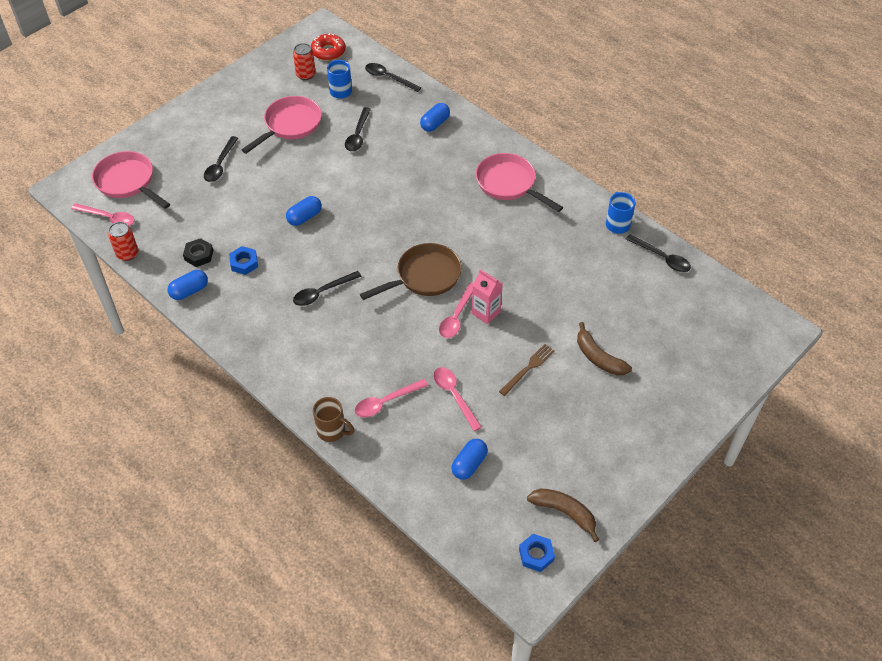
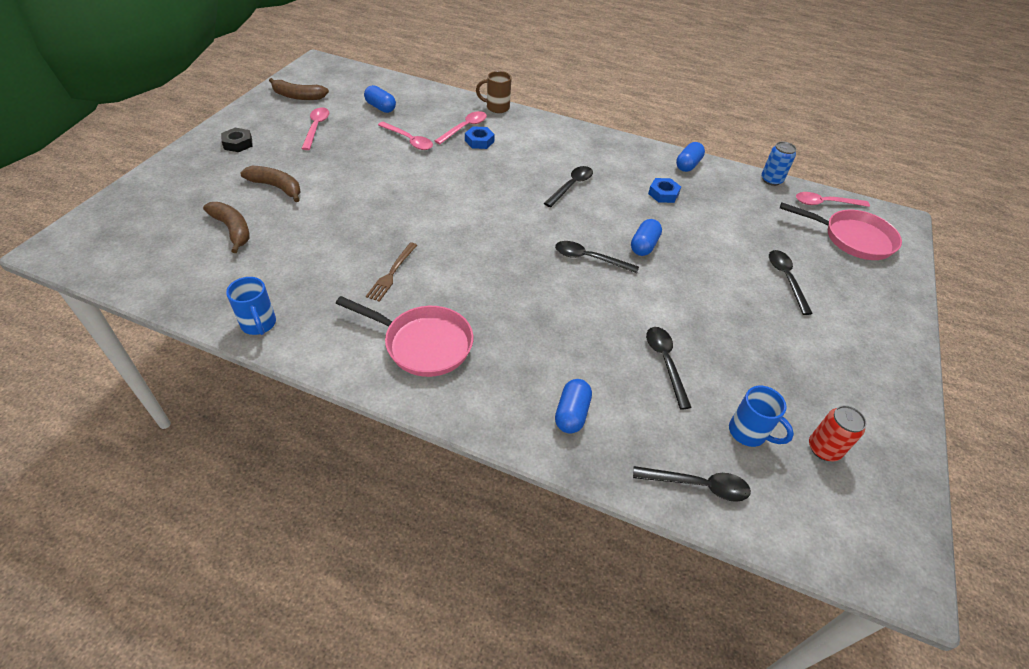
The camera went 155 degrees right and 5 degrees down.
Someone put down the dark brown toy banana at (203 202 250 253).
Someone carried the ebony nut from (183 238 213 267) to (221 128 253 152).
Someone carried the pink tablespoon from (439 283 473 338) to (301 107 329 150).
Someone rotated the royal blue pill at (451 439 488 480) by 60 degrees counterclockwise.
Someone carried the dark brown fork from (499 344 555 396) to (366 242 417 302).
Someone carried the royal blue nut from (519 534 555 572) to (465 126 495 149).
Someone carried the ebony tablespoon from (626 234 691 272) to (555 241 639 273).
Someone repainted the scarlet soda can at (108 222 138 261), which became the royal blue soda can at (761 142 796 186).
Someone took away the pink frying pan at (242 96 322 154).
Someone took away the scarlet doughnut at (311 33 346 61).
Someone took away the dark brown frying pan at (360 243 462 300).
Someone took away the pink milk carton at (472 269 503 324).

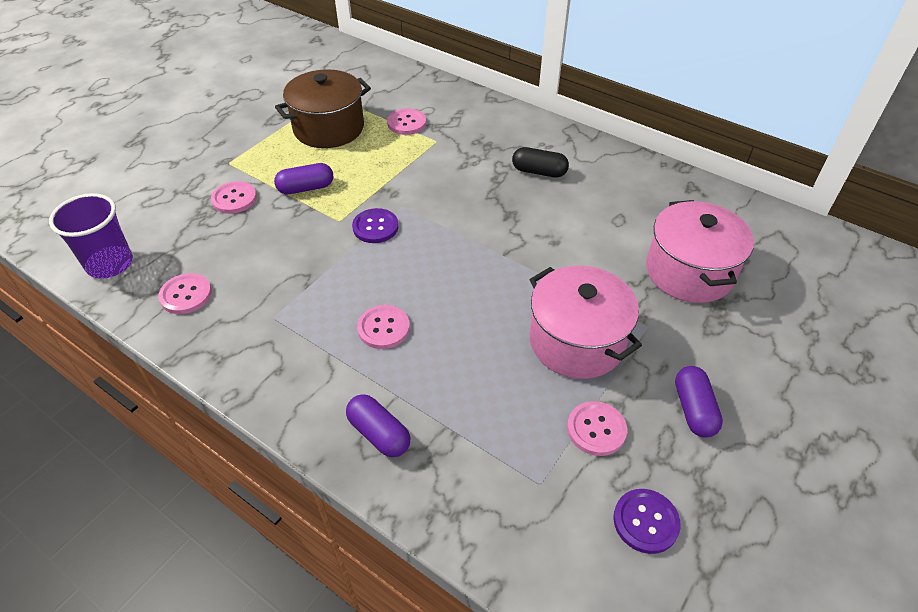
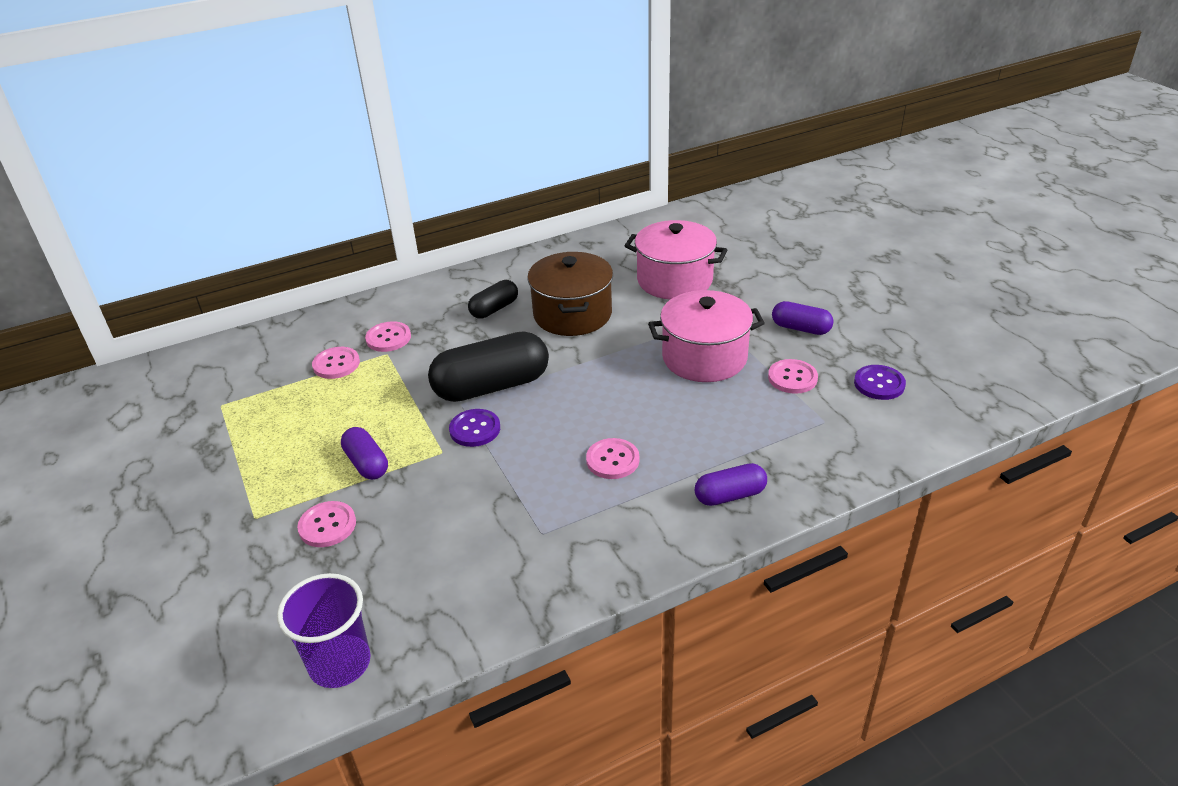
The camera went 60 degrees left and 10 degrees down.
Someone rotated the purple pill at (274 163 333 194) by 45 degrees counterclockwise.
Someone carried the pink button from (158 273 212 314) to (365 321 411 352).
Someone put down the ebony pill at (428 331 549 402).
Someone carried the dark brown stockpot from (275 69 371 148) to (527 252 613 336).

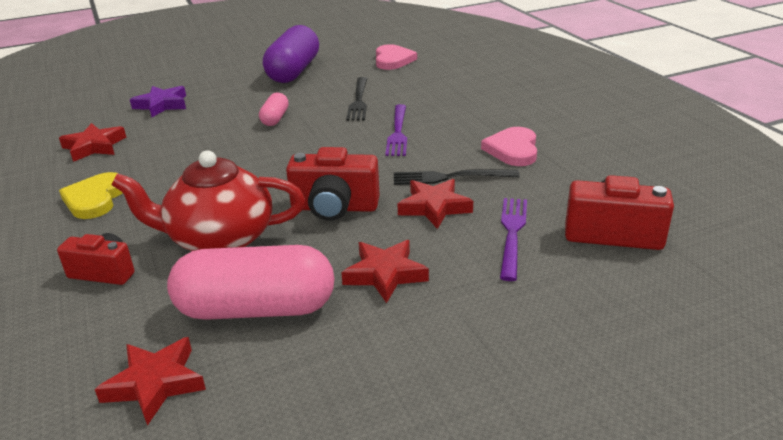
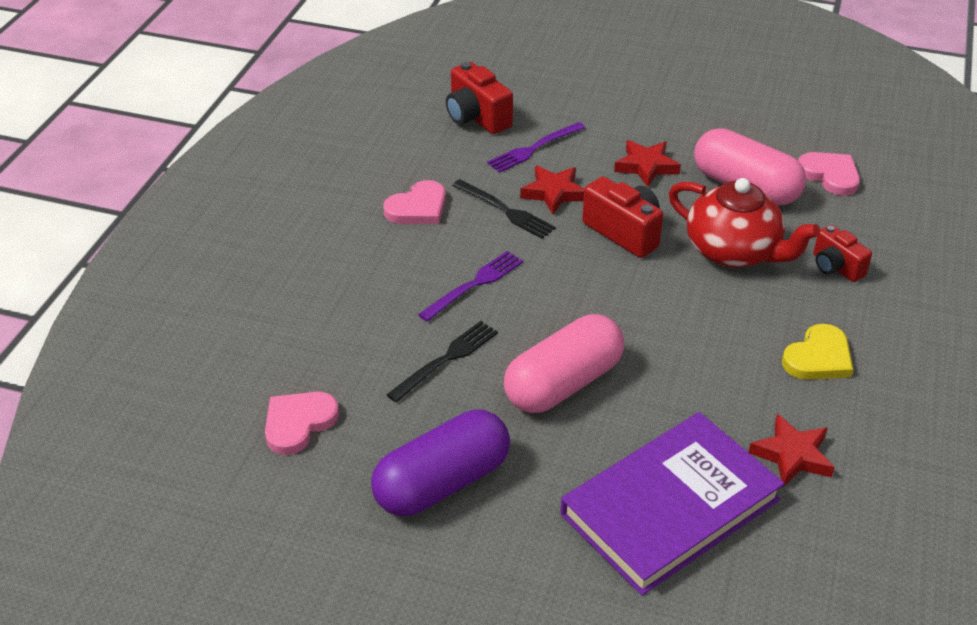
The camera went 140 degrees left and 10 degrees up.
Someone scaled the pink pill at (259 92 289 126) by 2.07.
Someone swapped the purple star shape at (130 86 186 117) for the purple hardback at (560 412 784 596).
Someone swapped the scarlet star shape at (95 337 206 426) for the pink heart at (798 152 860 196).

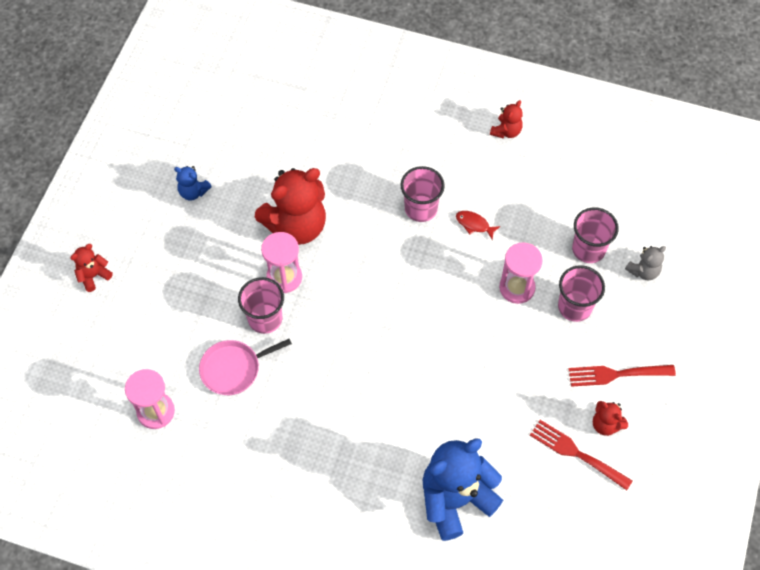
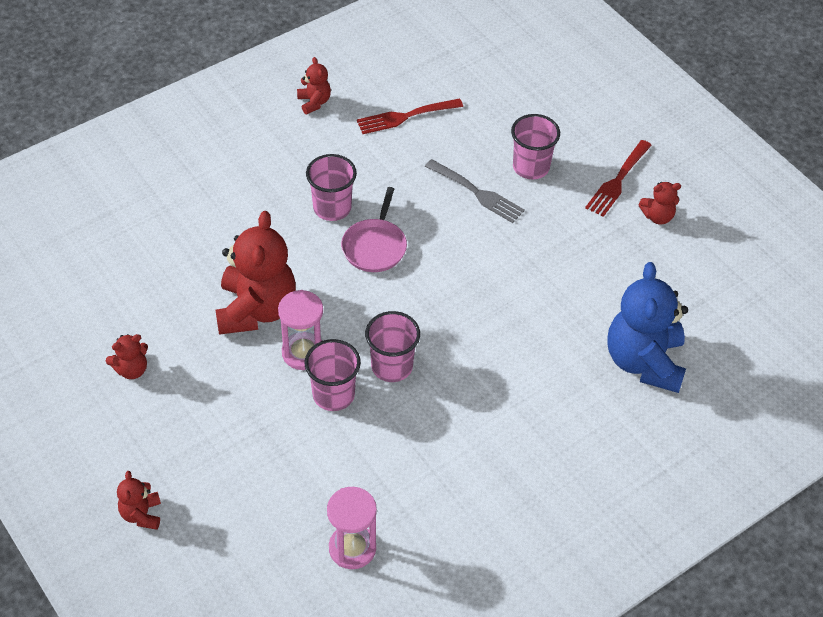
The camera went 55 degrees left and 10 degrees down.
Someone repainted the royal blue teddy bear at (174 166 212 200), which became the scarlet teddy bear at (106 334 148 379).
Someone carried the pink frying pan from (199 339 292 395) to (341 187 407 272).
Someone carried the scarlet fork from (530 420 633 490) to (357 98 463 134).
Someone carried the pink cup from (572 207 619 263) to (365 311 420 382).
Someone swapped the pink hourglass at (499 242 543 304) for the ash-grey fork at (425 159 525 223).
Someone took away the scarlet fish at (456 211 500 240).
Someone took away the ash-grey teddy bear at (625 246 666 280).

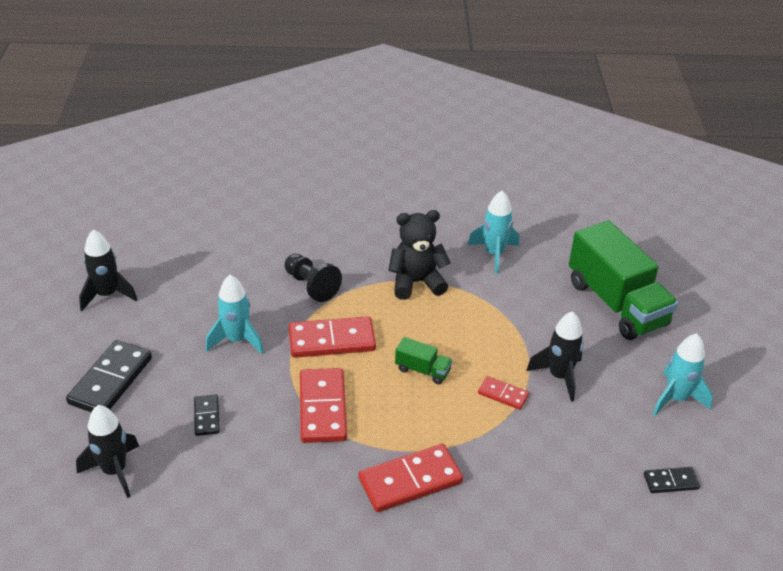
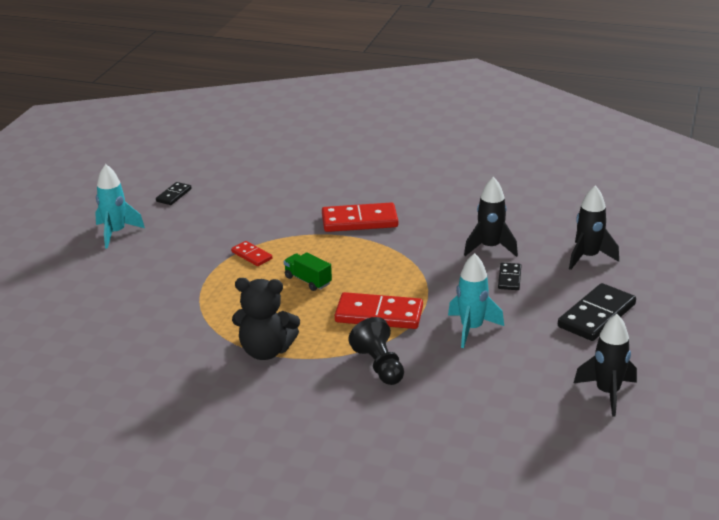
The camera went 160 degrees left and 10 degrees down.
Someone rotated the ebony domino piece at (644 467 700 493) by 75 degrees counterclockwise.
Someone carried the ebony toy rocket from (526 311 584 402) to (464 177 518 257).
Someone took away the scarlet domino piece at (300 368 347 443).
Someone took away the teal toy rocket at (468 191 519 274).
Someone took away the emerald truck at (569 220 678 340).

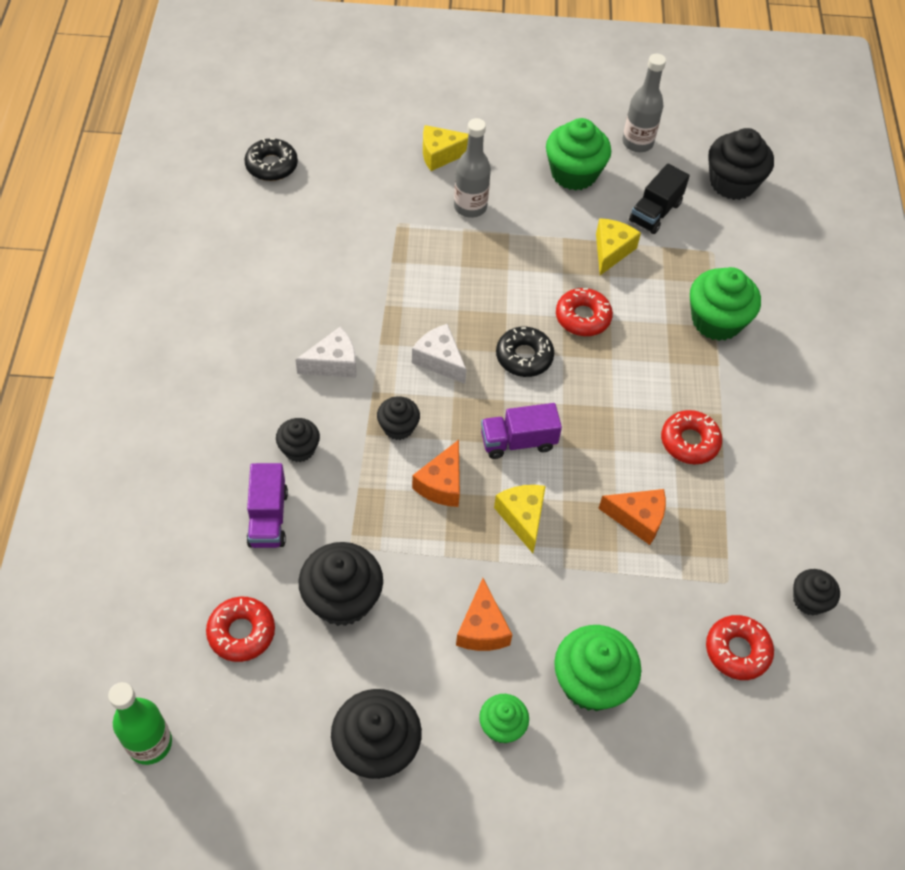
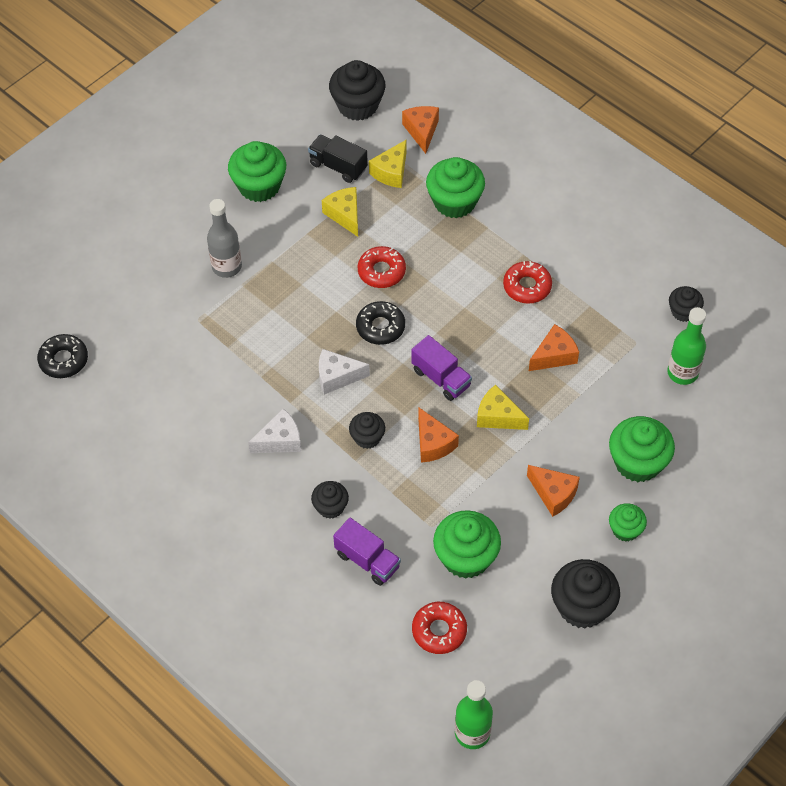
The camera went 45 degrees left and 0 degrees up.
Someone rotated the pure white piece of cheese at (295 327 356 378) by 45 degrees clockwise.
Someone rotated the ebony truck at (629 163 690 234) by 135 degrees clockwise.
Someone carried the golden piece of cheese from (423 125 468 171) to (369 140 407 188).
Someone put down the orange-coloured piece of cheese at (402 106 439 154).
Someone rotated the purple truck at (481 403 562 459) by 75 degrees counterclockwise.
Someone repainted the ebony muffin at (299 542 383 626), which became the emerald muffin at (433 510 501 579).
Someone swapped the scarlet doughnut at (706 615 774 680) for the emerald flask at (667 307 706 385).
Someone took away the ash-grey flask at (622 53 666 152).

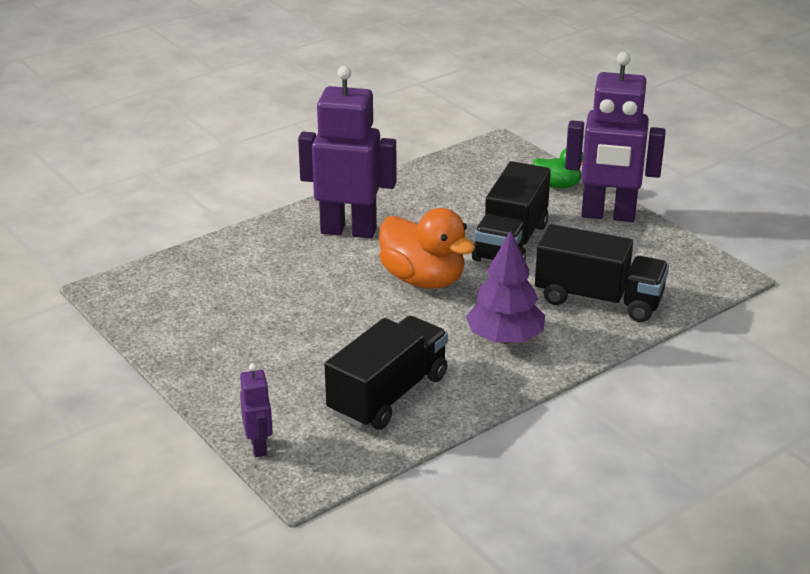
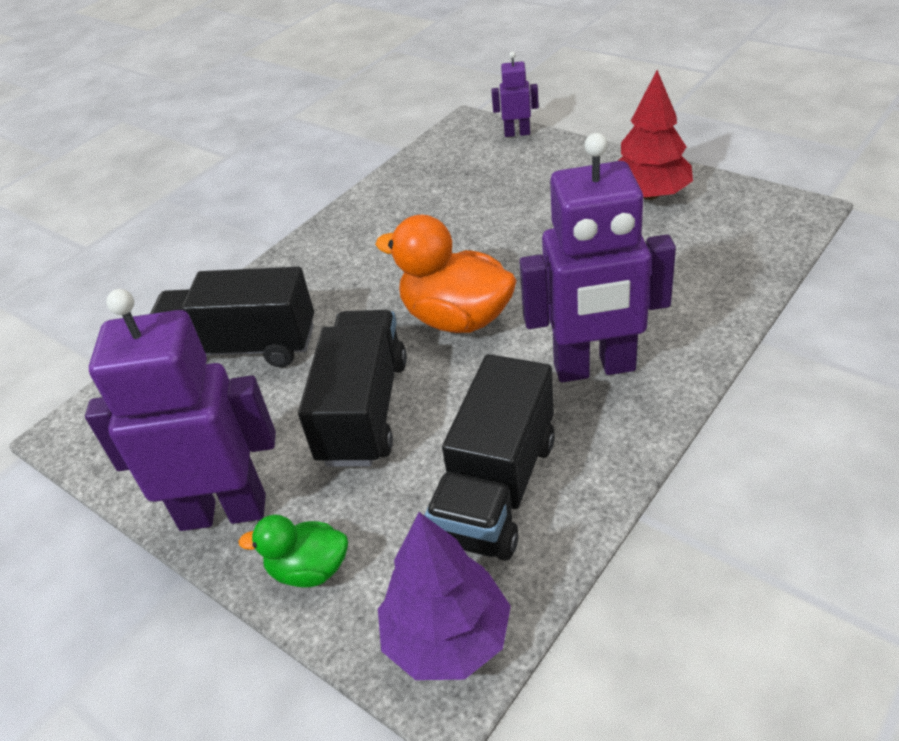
The camera went 170 degrees right and 10 degrees up.
Someone carried the purple toy tree from (466 230 545 344) to (378 512 511 680).
Someone carried the ebony truck from (325 316 448 429) to (425 354 555 560).
Someone rotated the purple robot at (240 363 273 457) by 120 degrees clockwise.
Someone put down the scarlet toy tree at (618 70 693 200).

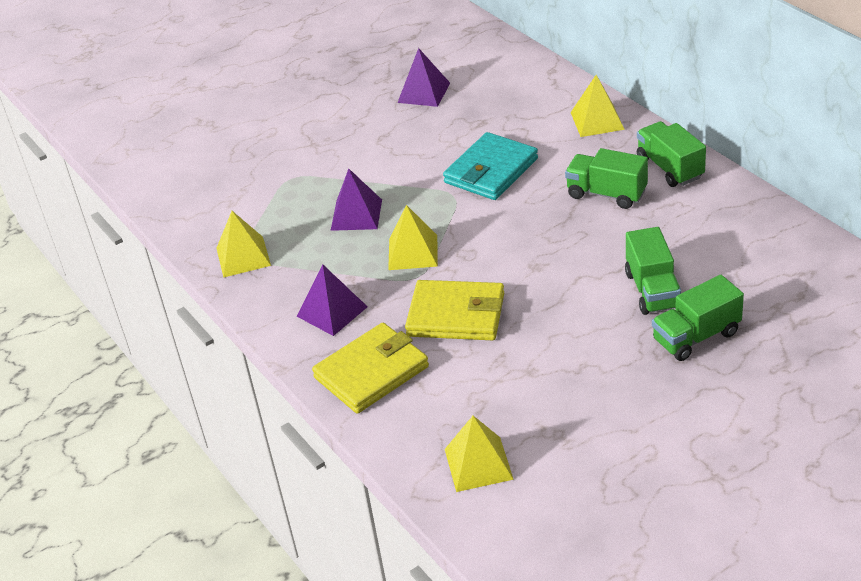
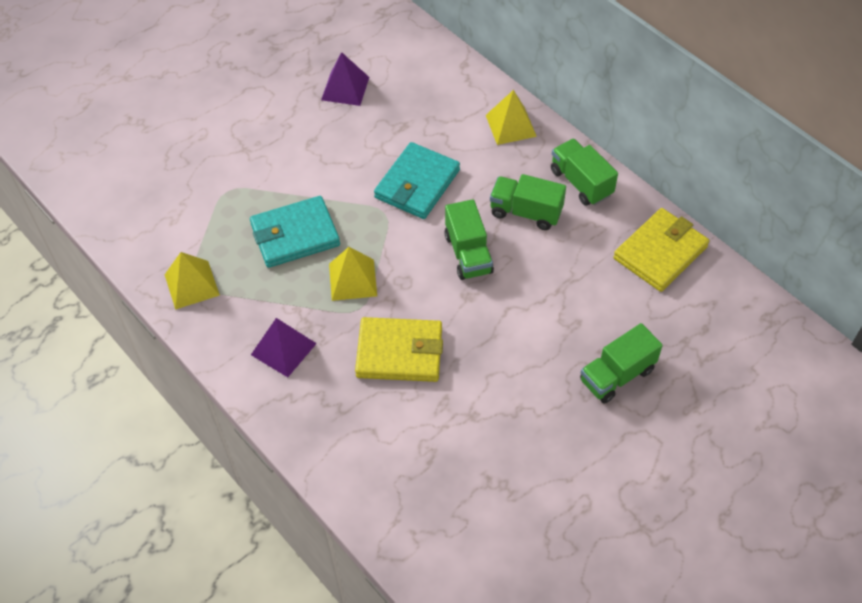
The camera went 10 degrees left and 15 degrees up.
Someone swapped the purple pyramid shape at (330 168 382 231) for the teal card wallet at (250 196 340 268).
Someone carried the emerald truck from (625 227 681 315) to (445 199 494 280).
Someone carried the golden card wallet from (312 323 429 414) to (613 208 709 292).
Someone took away the golden pyramid shape at (445 416 514 492).

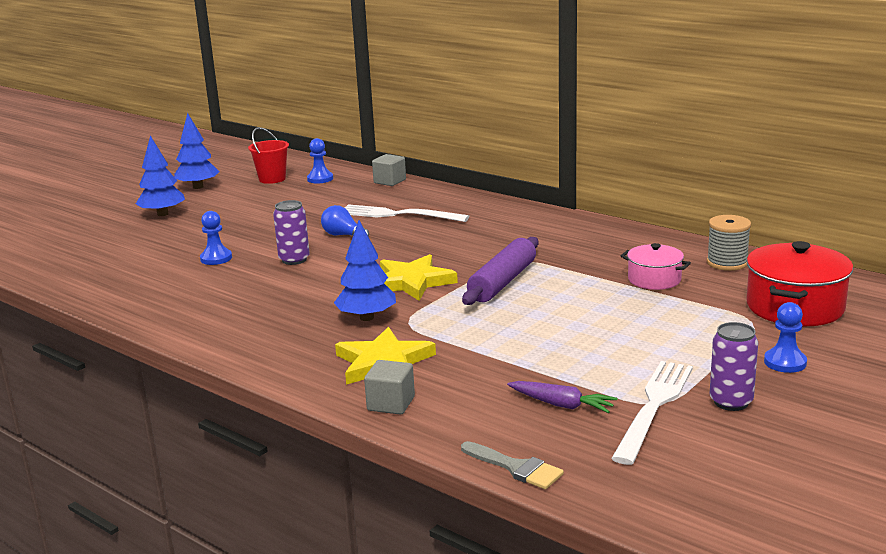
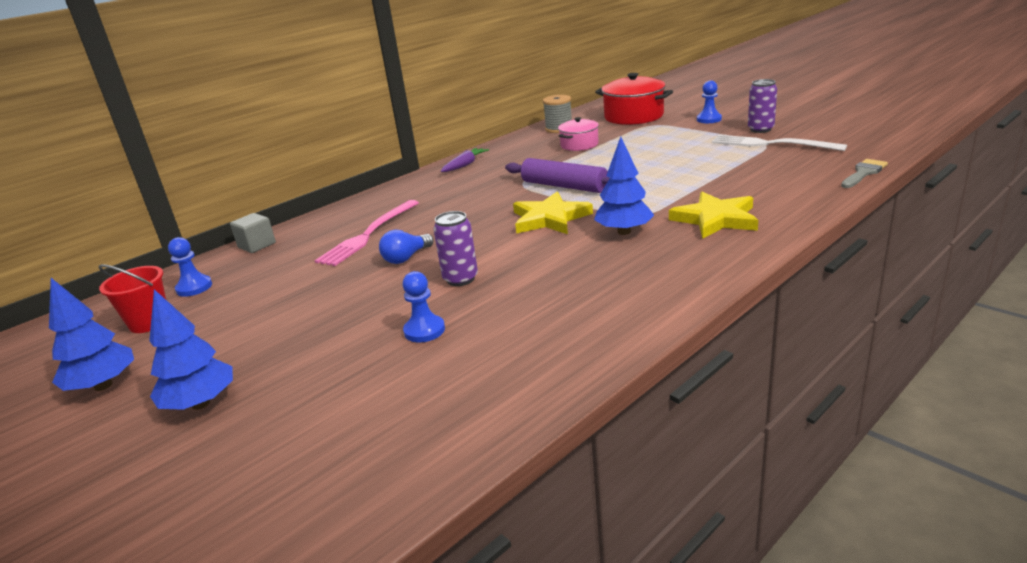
The camera went 80 degrees left and 5 degrees up.
Someone repainted the pure white fork at (344 204 469 222), which became the pink fork at (315 200 419 266).
Someone carried the purple toy carrot from (507 381 618 413) to (441 148 489 172).
Someone took away the ash-grey solid cube at (364 360 415 415).

